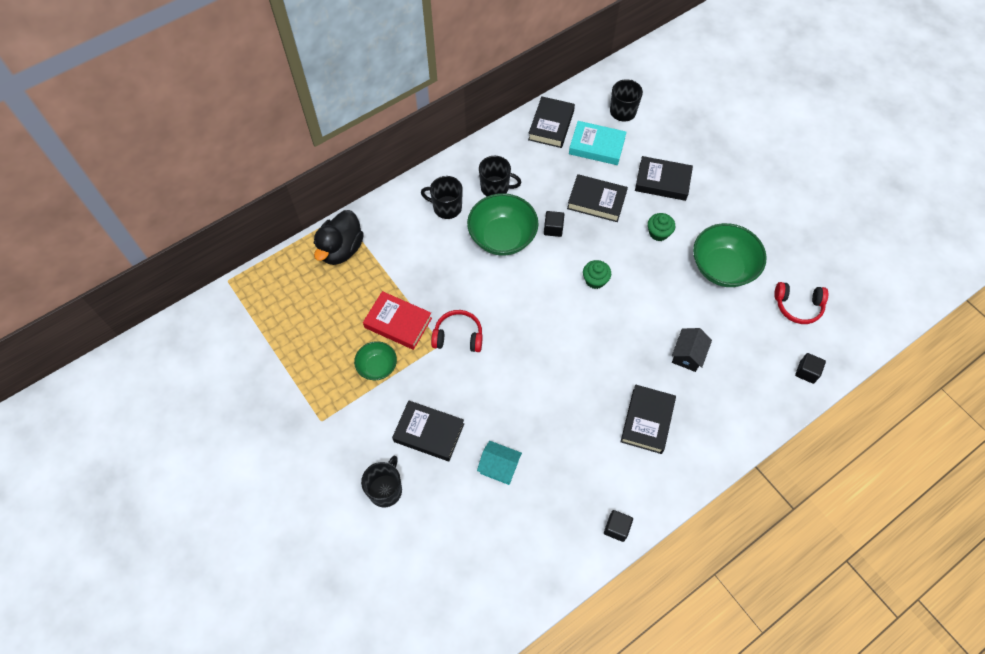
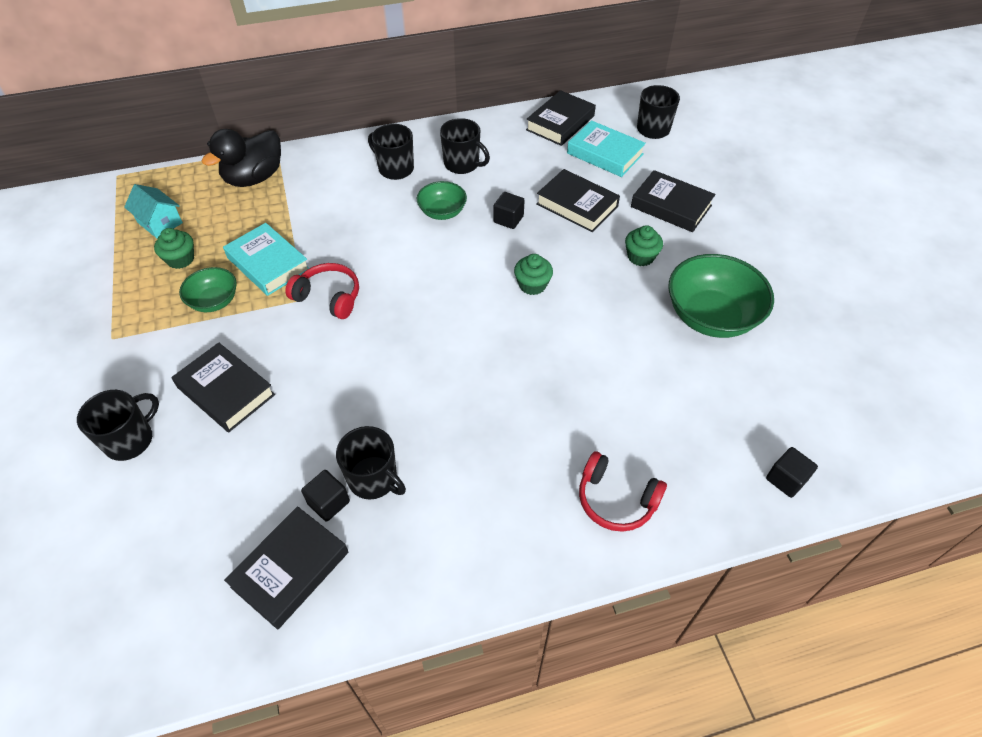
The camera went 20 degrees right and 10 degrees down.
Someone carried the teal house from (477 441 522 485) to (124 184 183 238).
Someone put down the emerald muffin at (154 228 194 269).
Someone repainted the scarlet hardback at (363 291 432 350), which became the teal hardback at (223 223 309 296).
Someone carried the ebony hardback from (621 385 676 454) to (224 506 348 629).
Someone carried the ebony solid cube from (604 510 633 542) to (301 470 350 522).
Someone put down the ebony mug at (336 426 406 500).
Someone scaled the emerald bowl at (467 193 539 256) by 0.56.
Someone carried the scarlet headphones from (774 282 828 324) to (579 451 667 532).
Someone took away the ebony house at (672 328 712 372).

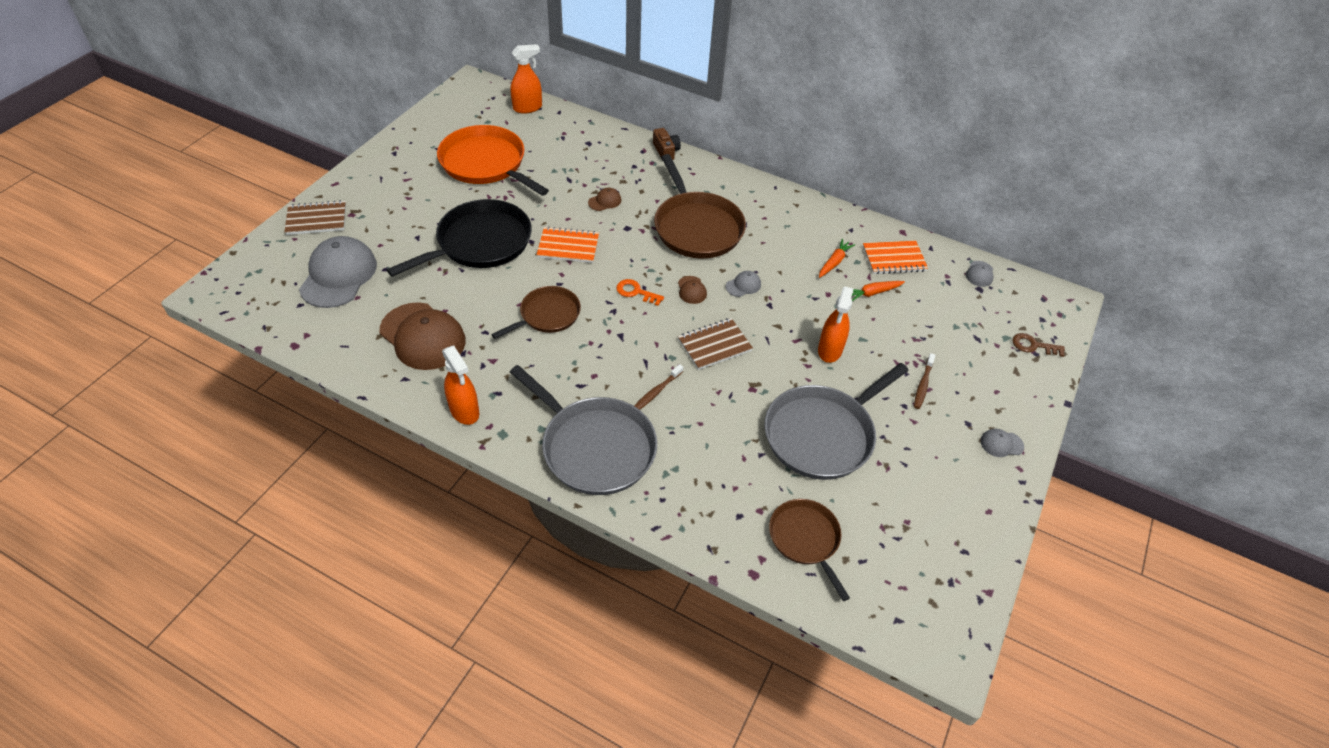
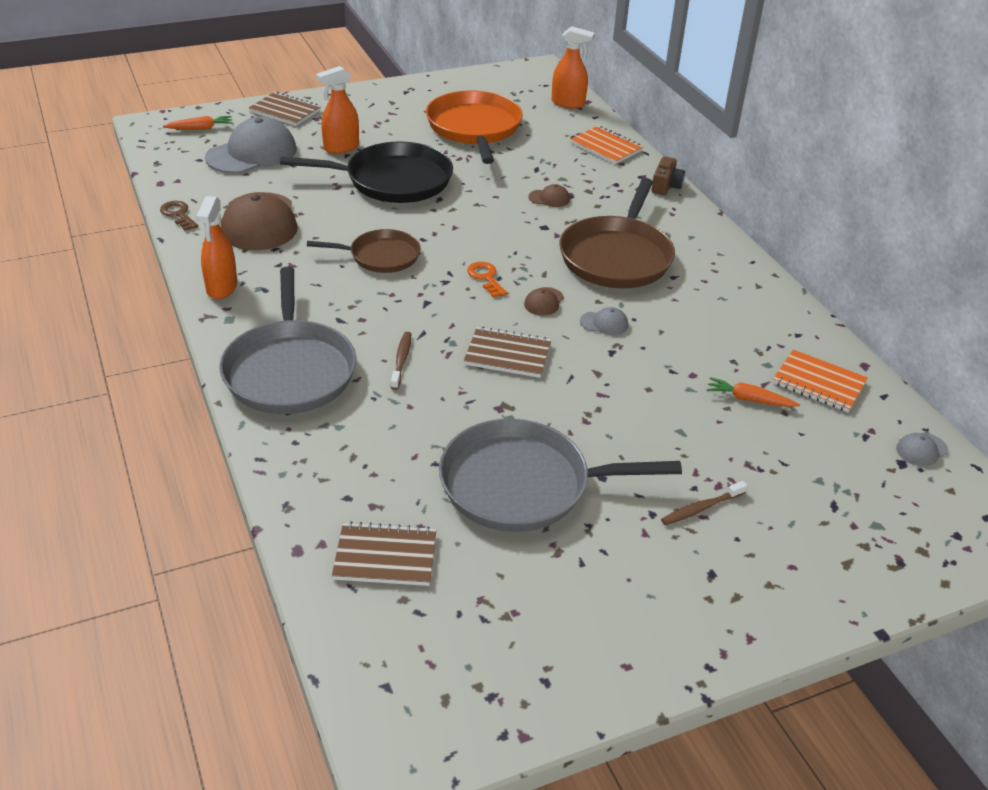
The camera went 40 degrees right and 10 degrees down.
Someone carried the dark brown door key from (1012 333 1065 357) to (160 201 198 231).
Someone carried the orange-coloured toy carrot from (819 239 855 278) to (163 116 233 130).
Someone carried the orange-coloured spray bottle from (818 287 854 363) to (316 66 359 154).
Someone swapped the dark brown frying pan at (769 499 850 601) for the dark brown exercise book at (332 521 437 586).
Someone rotated the dark brown dental brush at (634 364 683 410) by 105 degrees clockwise.
Someone carried the orange-coloured exercise book from (537 227 599 263) to (570 126 643 164).
Someone took away the ash-grey peaked cap at (980 429 1024 457).

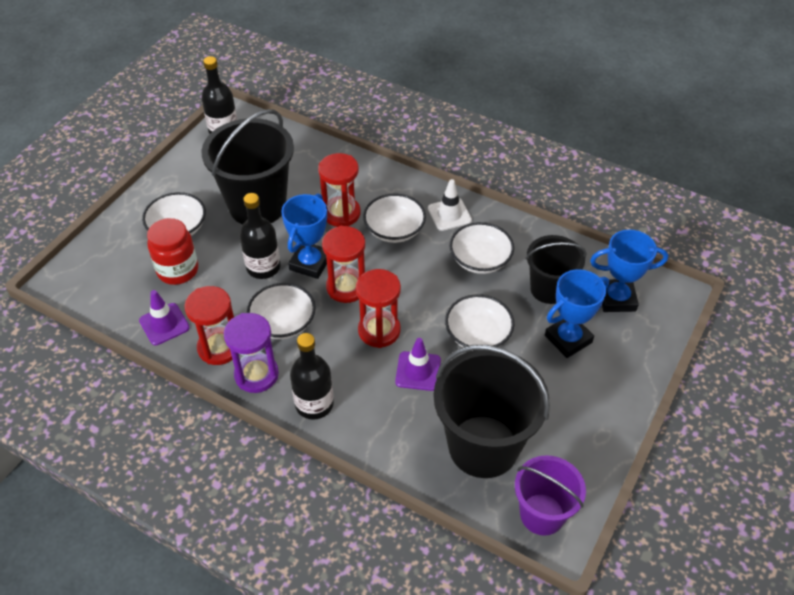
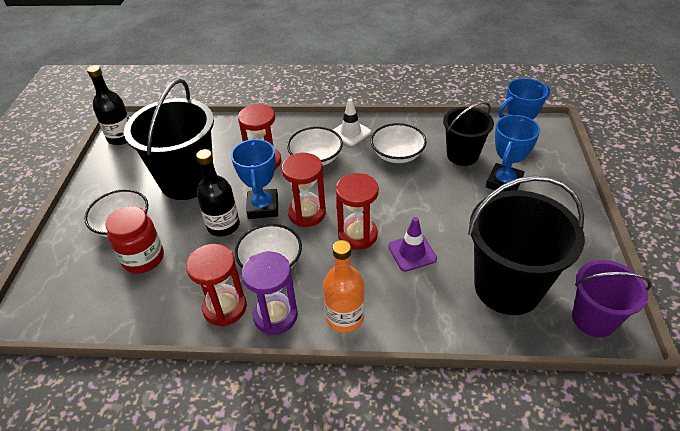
The camera went 25 degrees left and 5 degrees down.
Someone repainted the ebony flask at (290 333 334 420), which became the orange-coloured flask at (323 240 365 333).
Someone took away the purple road cone at (139 290 190 345).
Someone took away the pure white bowl at (445 294 514 351).

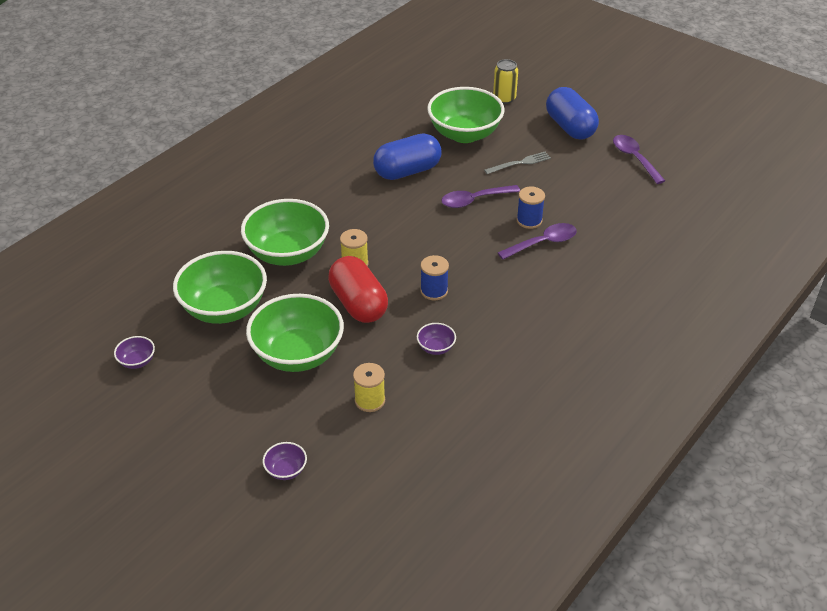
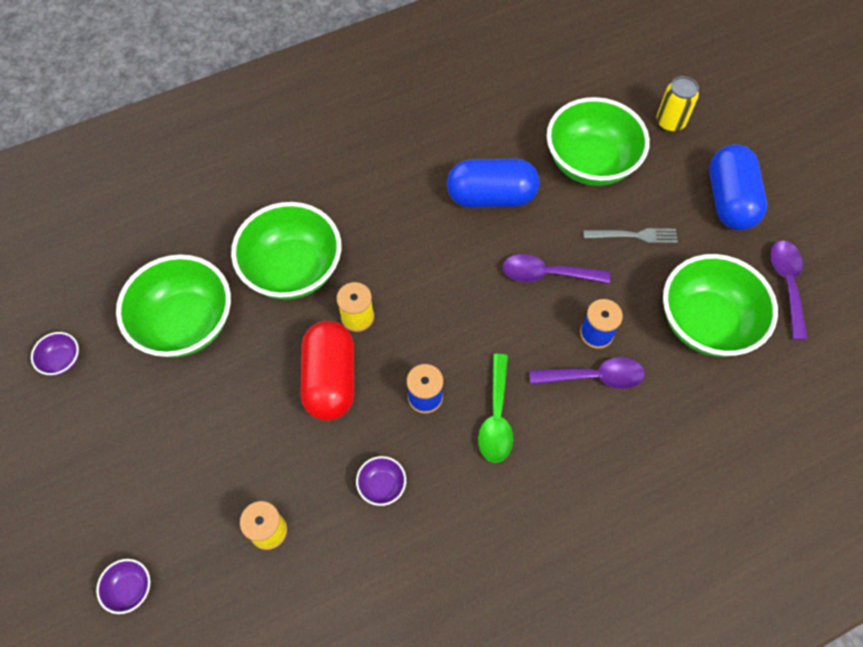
The camera went 25 degrees right and 20 degrees up.
Someone put down the emerald tablespoon at (478 354 513 463).
Someone carried the emerald bowl from (246 294 344 372) to (663 254 778 357).

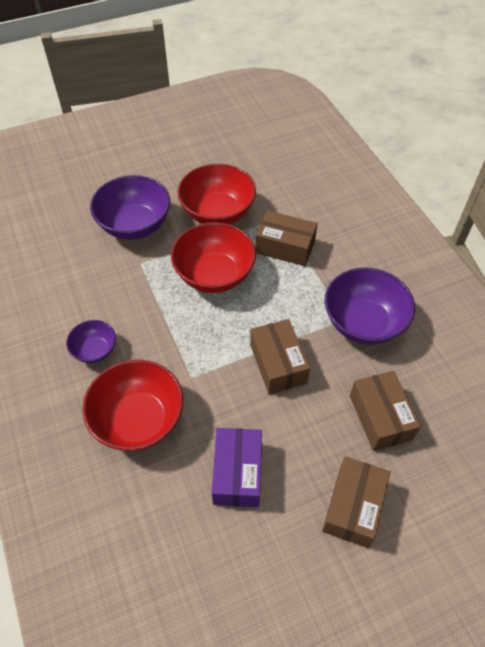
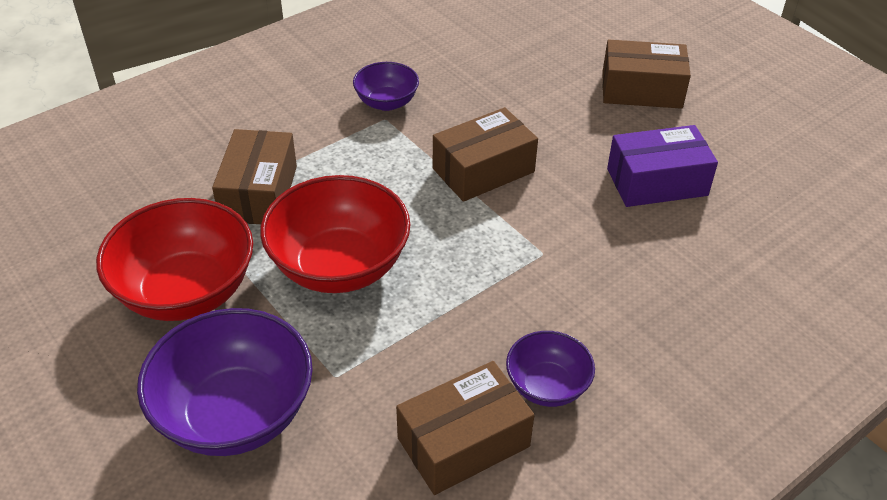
The camera went 105 degrees left and 10 degrees down.
Someone scaled the purple bowl at (325 268 415 345) by 0.54.
Someone carried the dark brown package from (350 371 421 451) to (396 361 535 495).
Someone took away the scarlet bowl at (82 360 183 451).

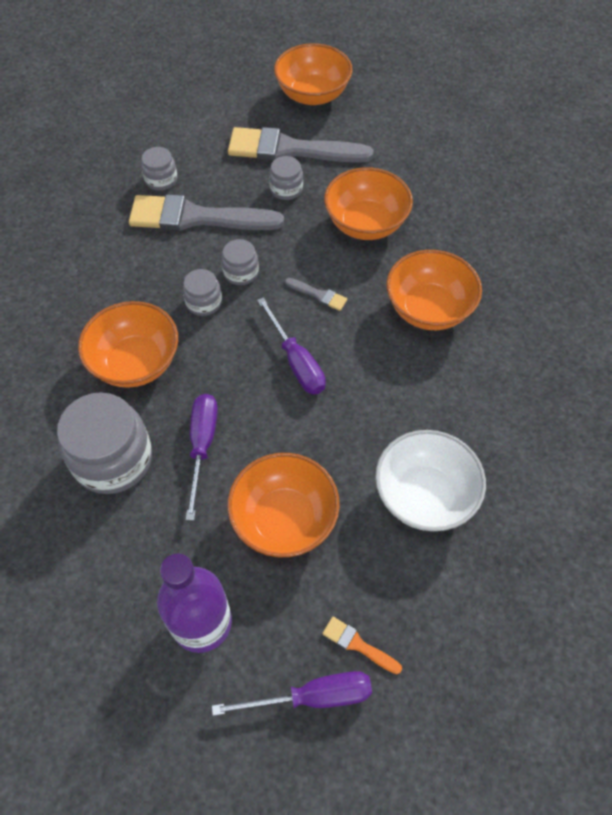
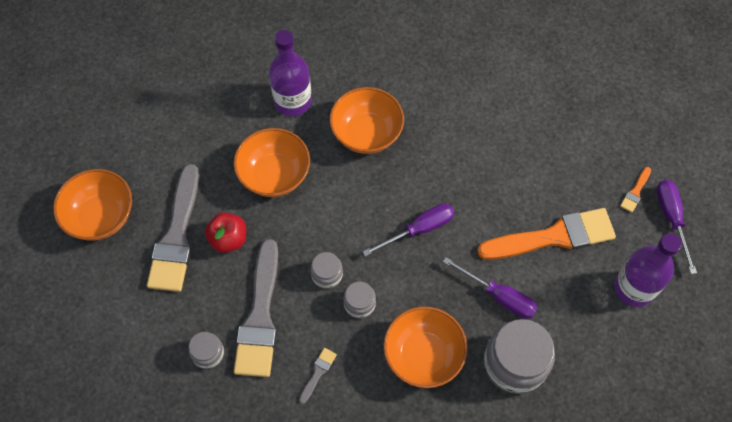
The camera went 90 degrees left and 5 degrees up.
Someone swapped the ash-grey jam jar at (269 156 303 200) for the scarlet apple at (205 212 246 253).
Someone put down the purple flask at (269 30 312 116).
Someone carried the ash-grey paintbrush from (285 278 347 311) to (299 348 337 404).
Someone rotated the purple hand screwdriver at (186 394 218 521) by 150 degrees counterclockwise.
Someone swapped the orange-coloured bowl at (227 453 340 557) for the orange-coloured paintbrush at (477 208 616 260).
Someone took away the pure white bowl at (375 430 486 531).

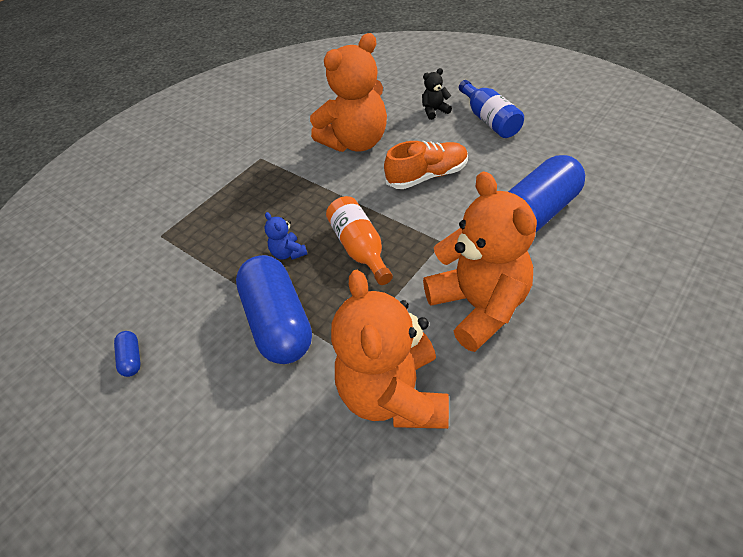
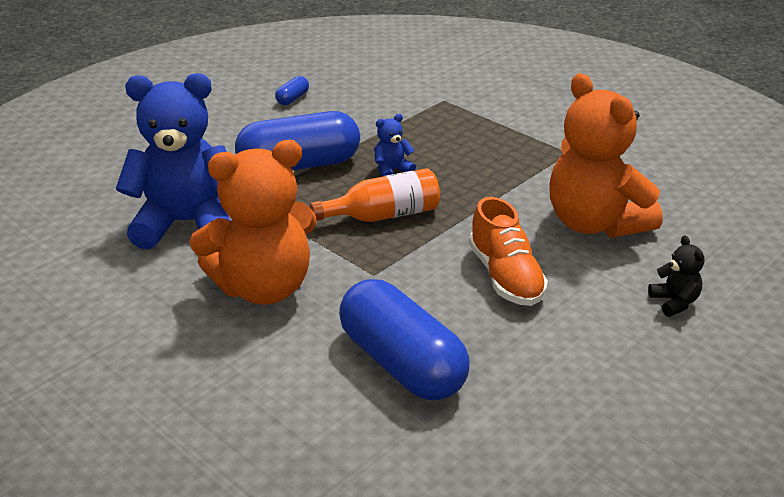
The camera went 90 degrees right and 15 degrees down.
Someone repainted the orange-coloured teddy bear at (331 270 449 429), which became the royal blue teddy bear at (116 73 230 249).
Someone rotated the royal blue pill at (114 331 141 377) by 45 degrees counterclockwise.
Someone took away the royal blue flask at (459 80 524 138).

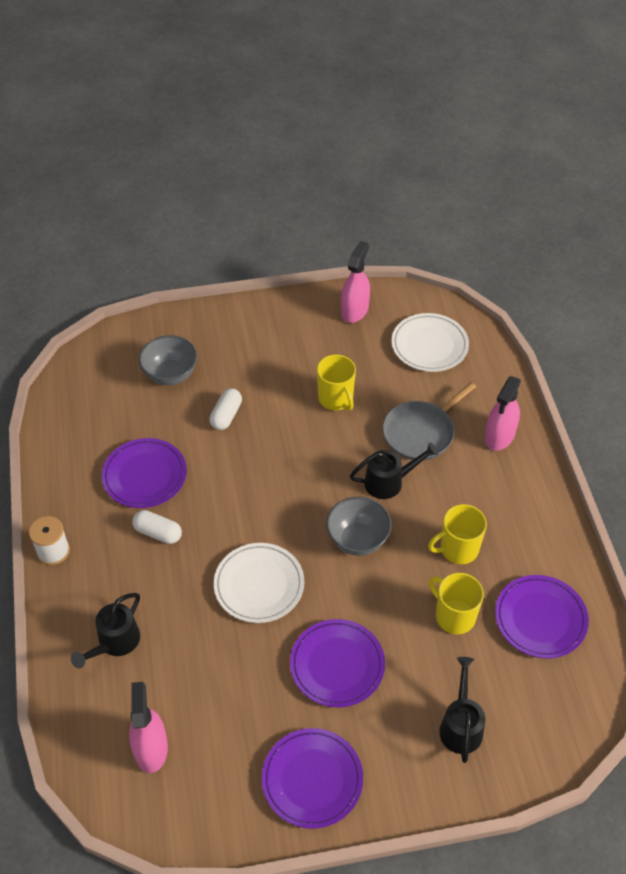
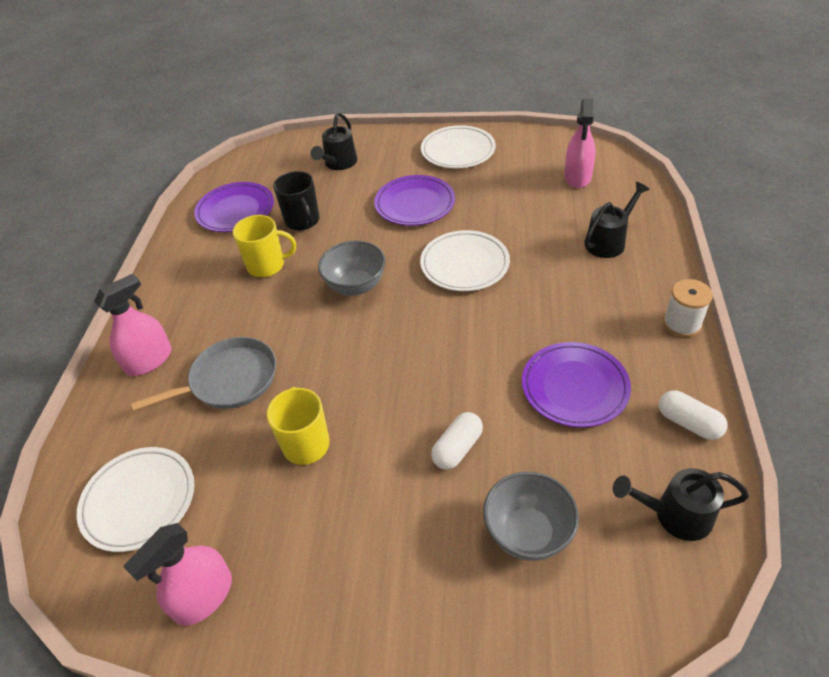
The camera went 160 degrees left and 5 degrees down.
Someone repainted the golden mug at (429 573 484 634), which became the ebony mug at (273 171 320 231).
Someone repainted the purple dinner plate at (262 728 363 829), which became the pure white dinner plate at (421 125 496 168).
Someone carried the ebony sprinkling can from (350 442 438 499) to (613 468 749 541).
Someone carried the pure white pill from (132 510 182 544) to (659 390 727 440).

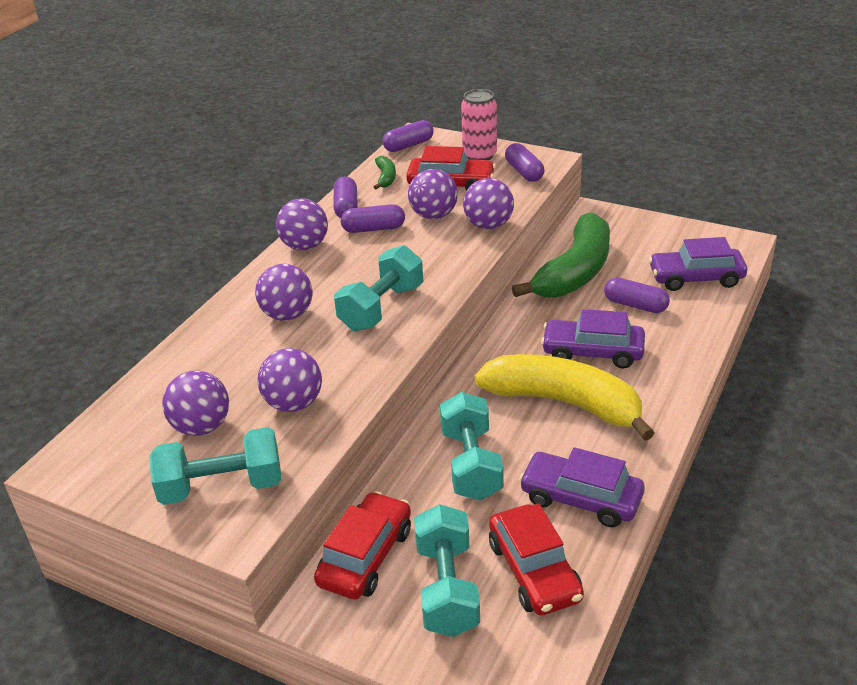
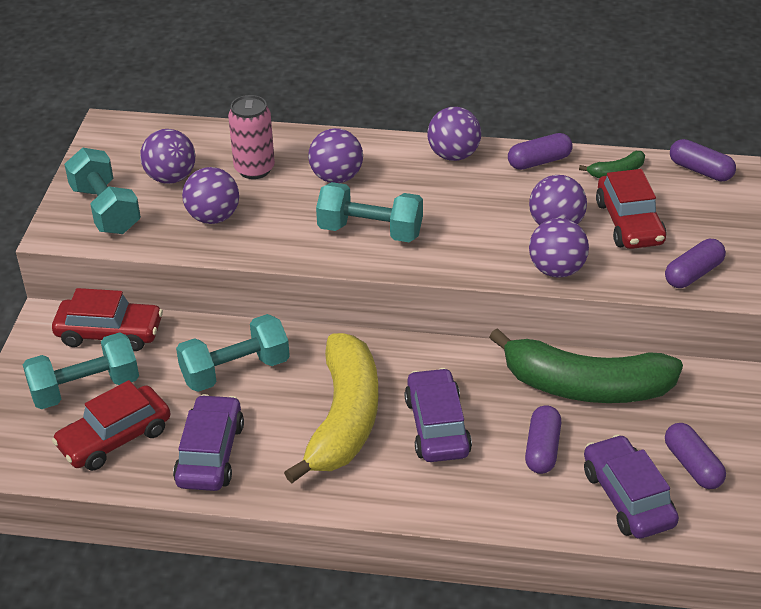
The camera went 70 degrees right and 5 degrees up.
Someone carried the pink soda can from (461 89 497 160) to (228 95 275 179).
Someone carried the purple pill from (341 204 405 233) to (665 423 726 489).

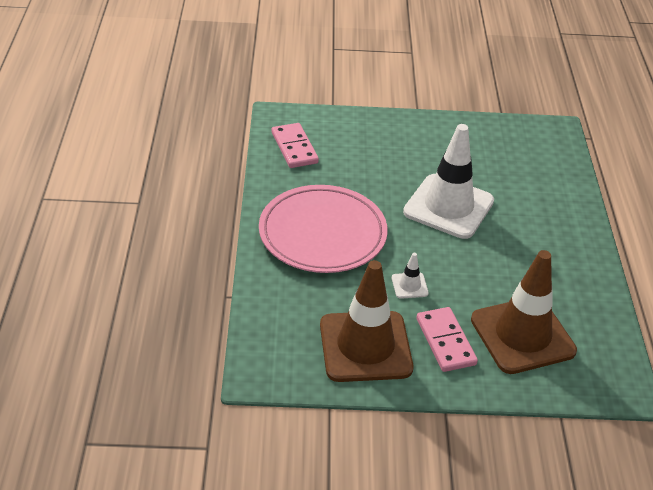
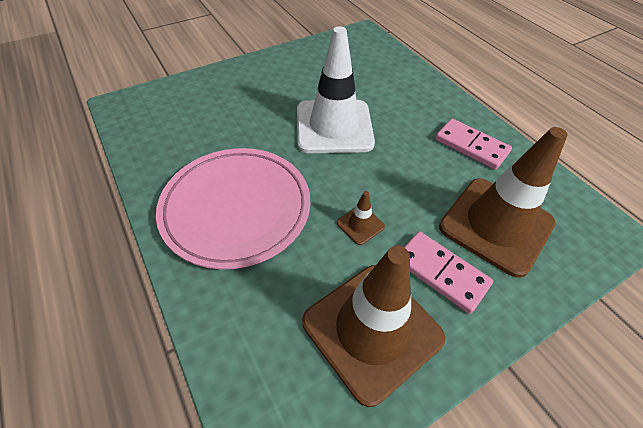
The camera went 30 degrees left and 10 degrees up.
Someone repainted the pure white road cone at (392 253 429 299), which became the dark brown road cone at (337 191 385 245).
Someone carried the pink domino piece from (272 123 319 168) to (435 119 512 170).

